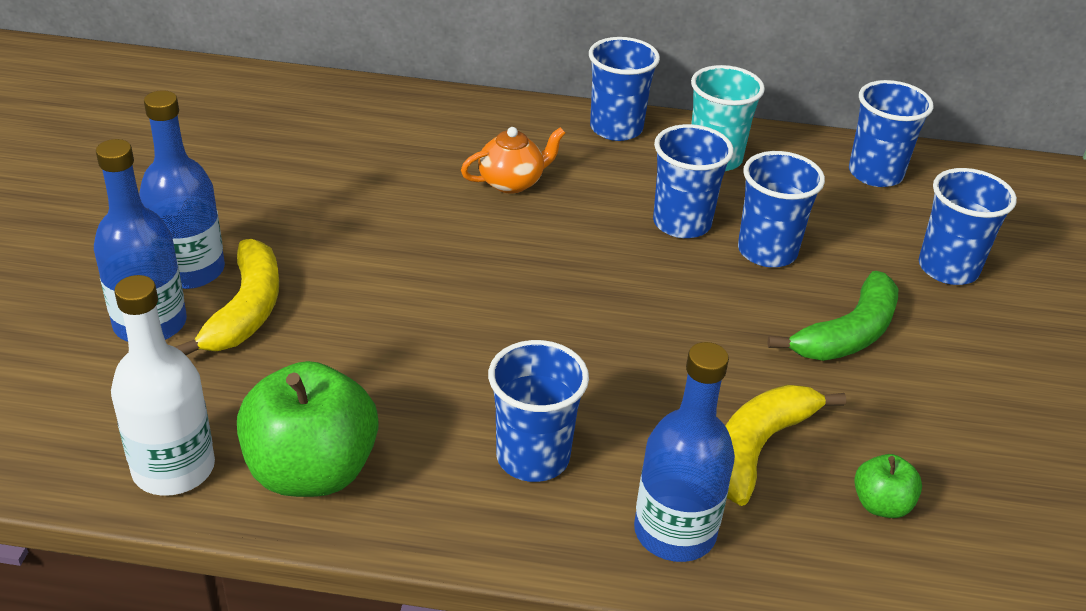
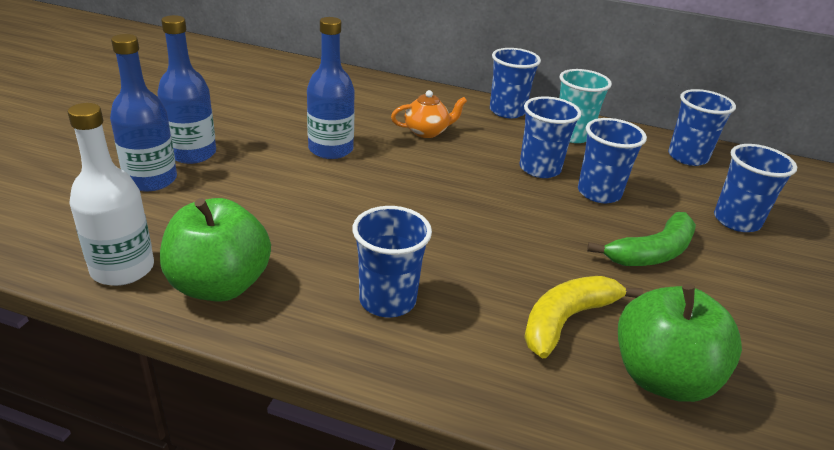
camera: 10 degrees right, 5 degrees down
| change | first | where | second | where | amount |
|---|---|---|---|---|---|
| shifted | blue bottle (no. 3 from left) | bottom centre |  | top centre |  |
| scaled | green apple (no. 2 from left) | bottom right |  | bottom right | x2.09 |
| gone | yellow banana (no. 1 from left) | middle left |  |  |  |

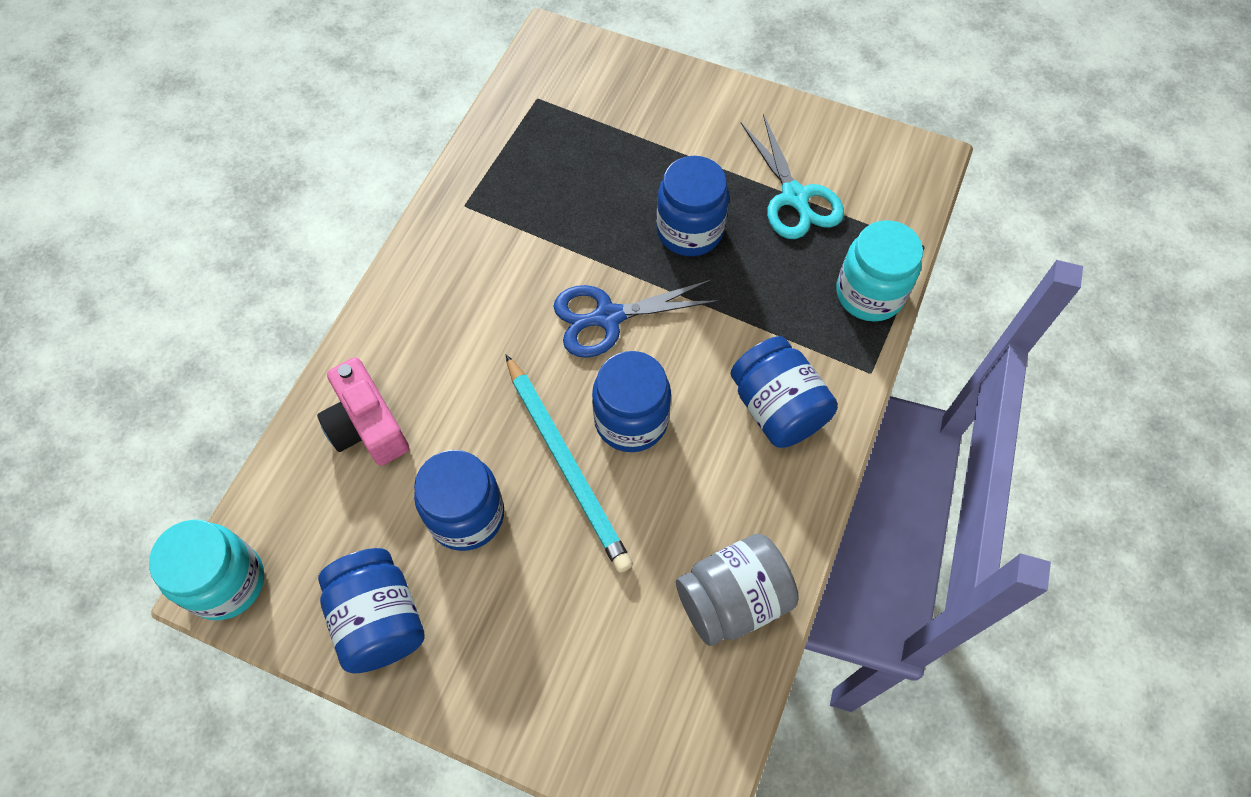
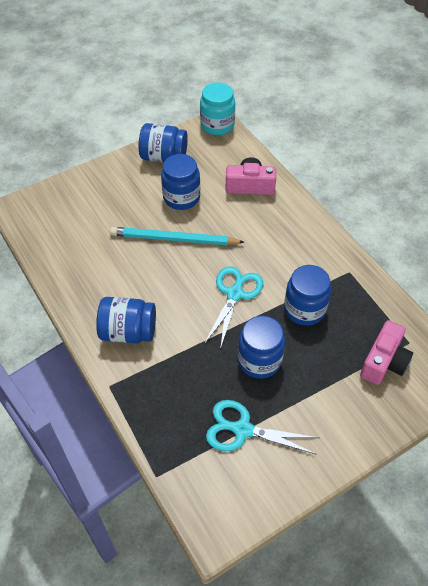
camera: 125 degrees right, 10 degrees down
| change | first | where | second | where | amount |
|---|---|---|---|---|---|
| repainted | blue scissors | centre | turquoise scissors (no. 1 from left) | centre |  |
| shifted | blue jar (no. 3 from left in the first image) | centre | blue jar (no. 5 from left) | middle right |  |
| new |  |  | pink camera (no. 2 from left) | middle right |  |
| gone | grey jar | bottom centre |  |  |  |
| gone | turquoise jar (no. 2 from left) | middle right |  |  |  |

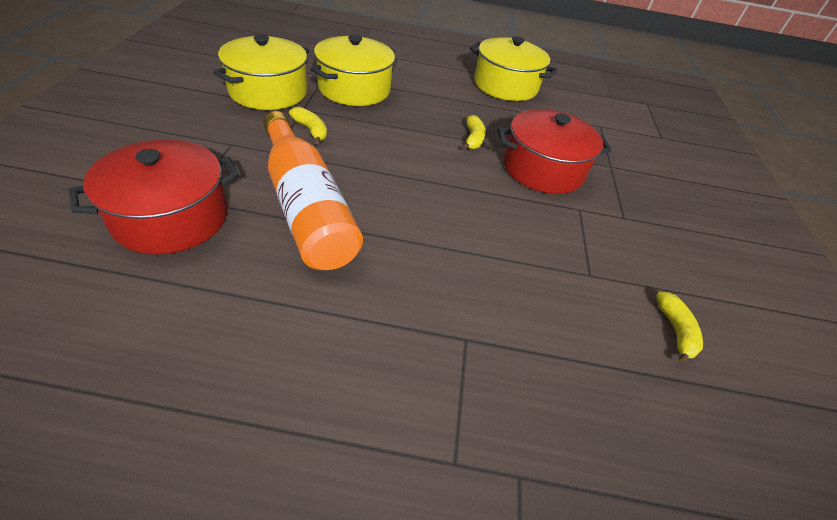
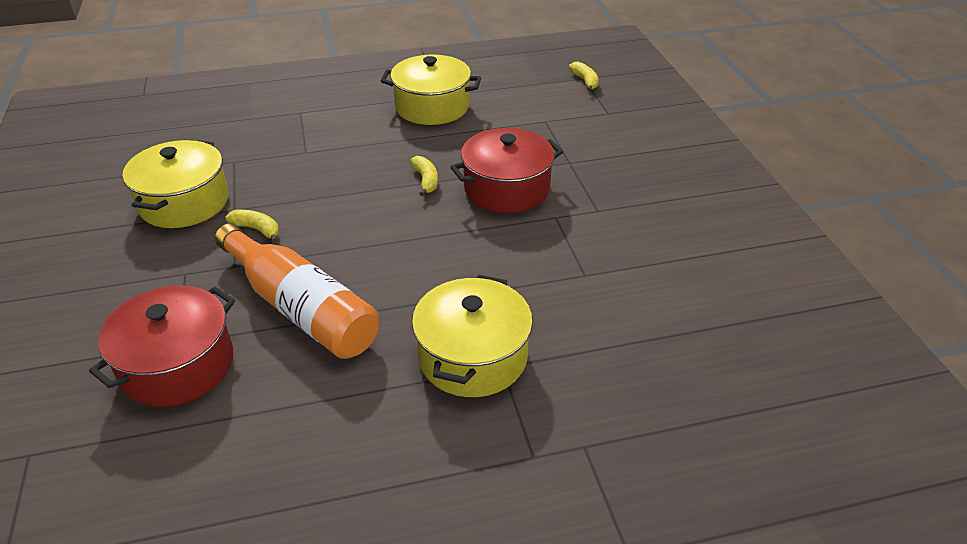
camera: 15 degrees left, 5 degrees down
| change | first | where | second | where | amount |
|---|---|---|---|---|---|
| shifted | yellow pot (no. 2 from left in the first image) | top centre | yellow pot (no. 3 from left) | centre |  |
| shifted | yellow banana (no. 3 from left) | middle right |  | top centre |  |

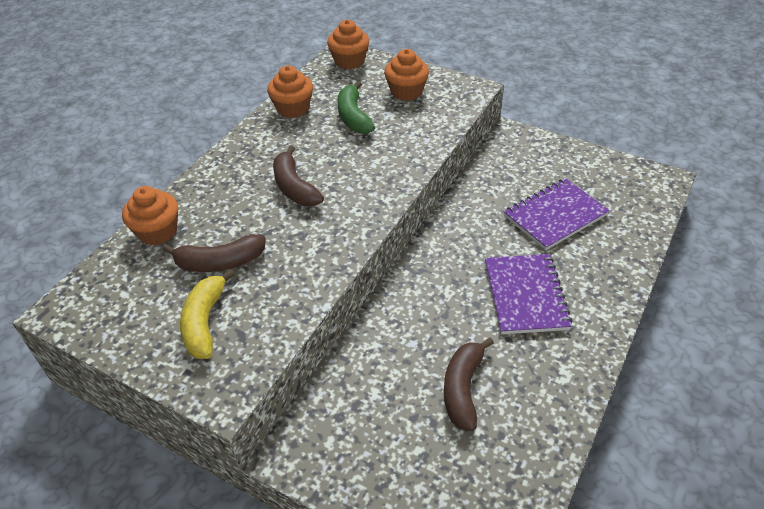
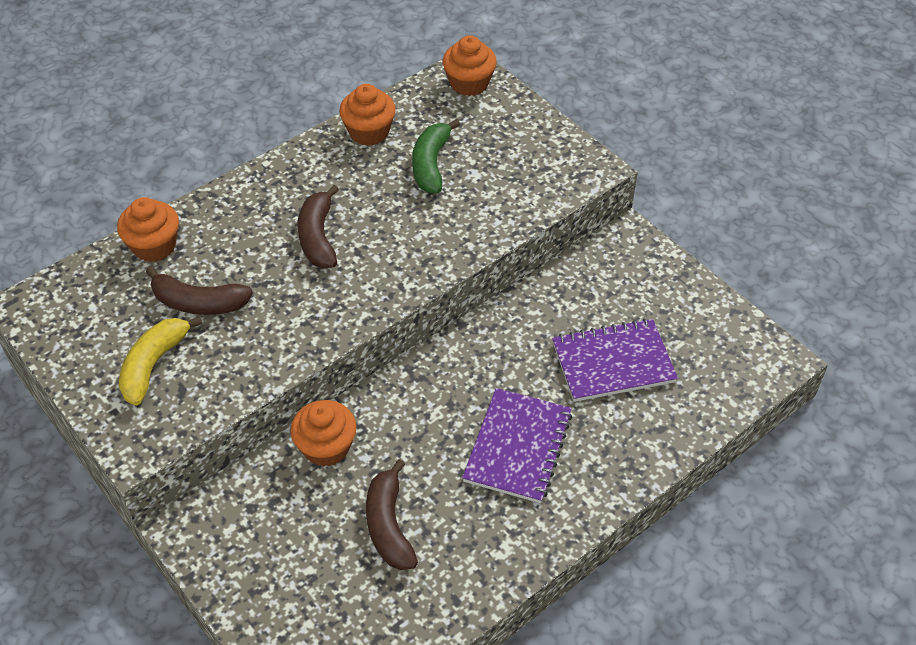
camera: 20 degrees right, 5 degrees up
| change | first | where | second | where | amount |
|---|---|---|---|---|---|
| shifted | orange cupcake (no. 4 from left in the first image) | top centre | orange cupcake (no. 2 from left) | bottom centre |  |
| rotated | brown banana (no. 3 from left) | bottom centre |  | bottom centre | 45 degrees counterclockwise |

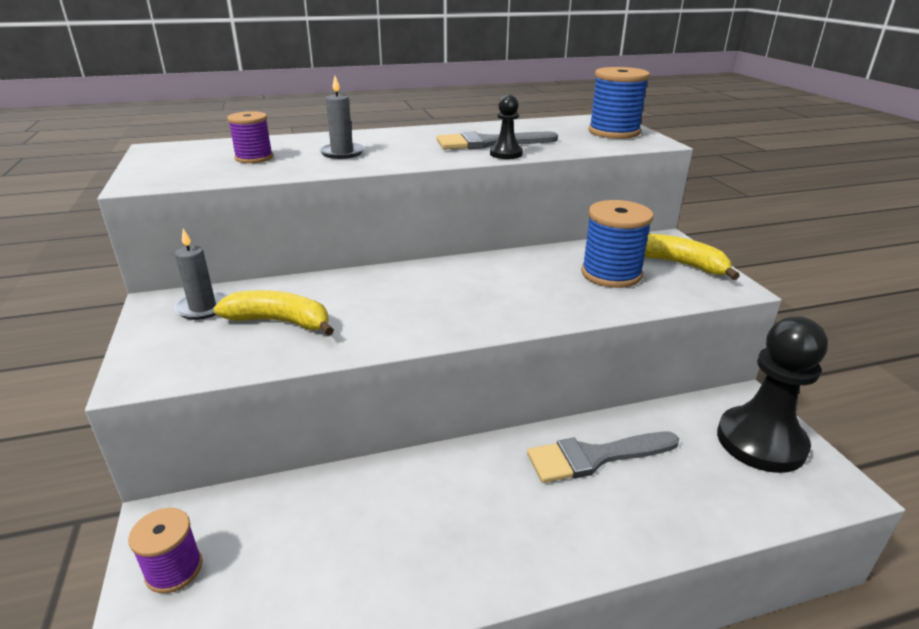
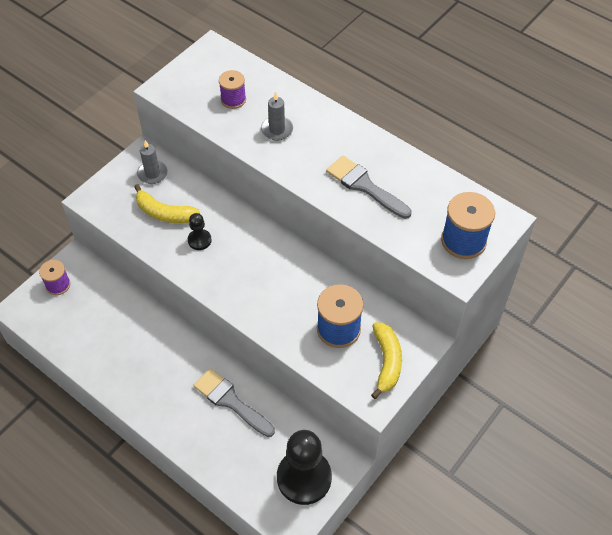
camera: 55 degrees right, 25 degrees up
| change | first | where | second | where | amount |
|---|---|---|---|---|---|
| rotated | yellow banana (no. 1 from left) | middle left |  | middle left | 135 degrees clockwise |
| shifted | black pawn (no. 1 from left) | top centre |  | middle left |  |

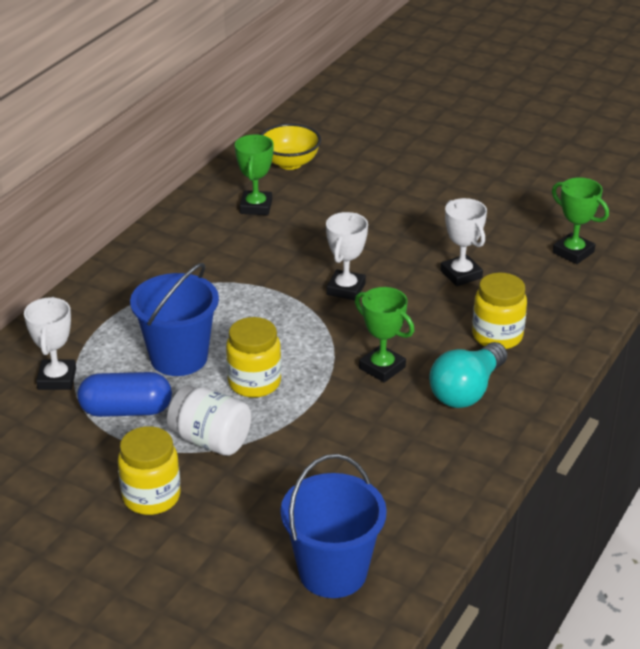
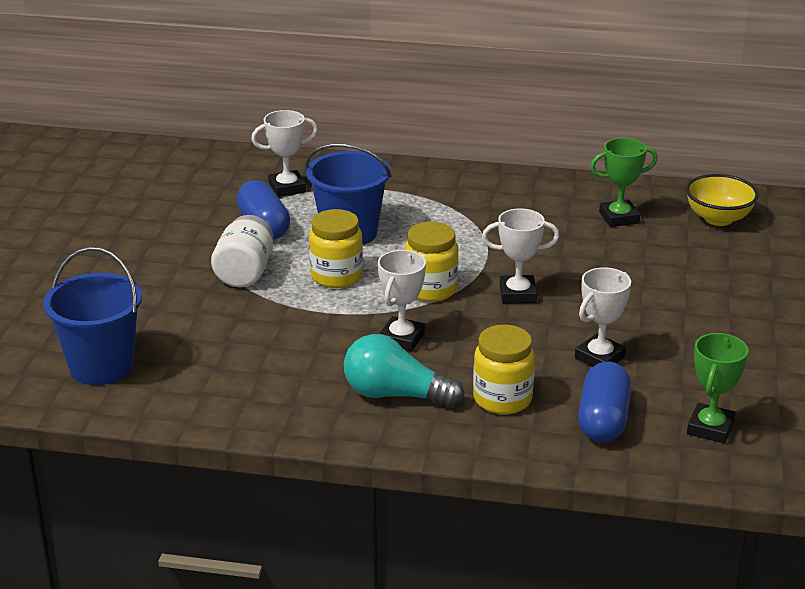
camera: 70 degrees right, 5 degrees down
| change | first | where | second | where | amount |
|---|---|---|---|---|---|
| repainted | green trophy (no. 2 from left) | centre | white trophy (no. 2 from left) | centre |  |
| shifted | yellow jar (no. 1 from left in the first image) | bottom left | yellow jar (no. 2 from left) | centre |  |
| new |  |  | blue capsule (no. 2 from left) | bottom right |  |

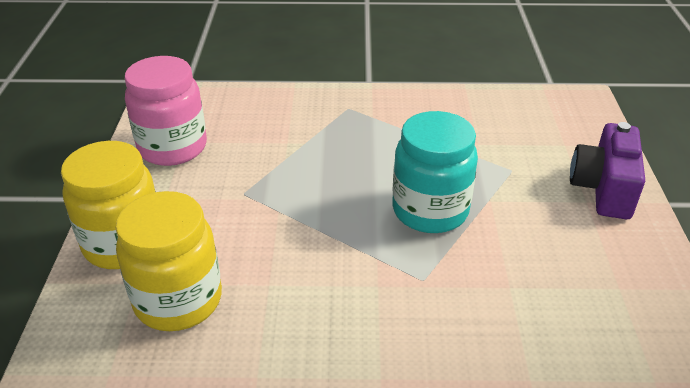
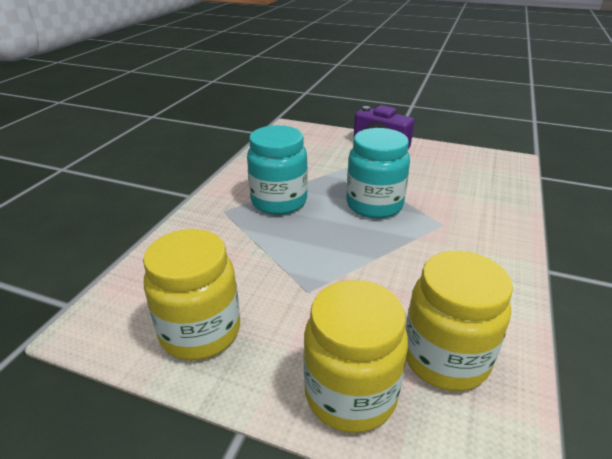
camera: 70 degrees left, 5 degrees down
| change | first | where | second | where | amount |
|---|---|---|---|---|---|
| repainted | pink jar | top left | yellow jar (no. 1 from left) | middle left |  |
| new |  |  | turquoise jar (no. 1 from left) | centre |  |

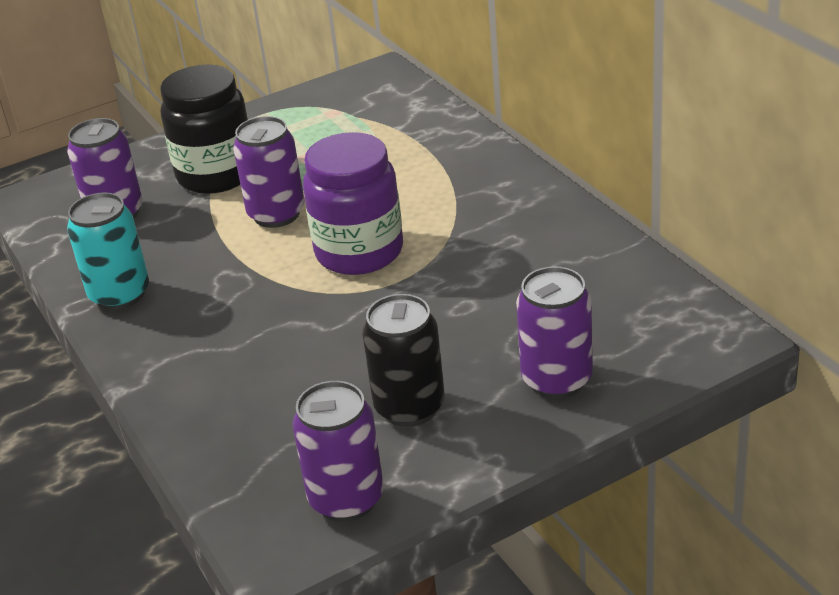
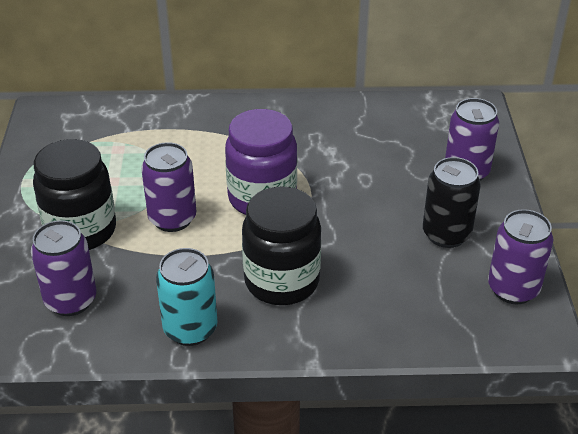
camera: 65 degrees left, 5 degrees up
| change | first | where | second | where | amount |
|---|---|---|---|---|---|
| new |  |  | black jar (no. 2 from left) | centre |  |

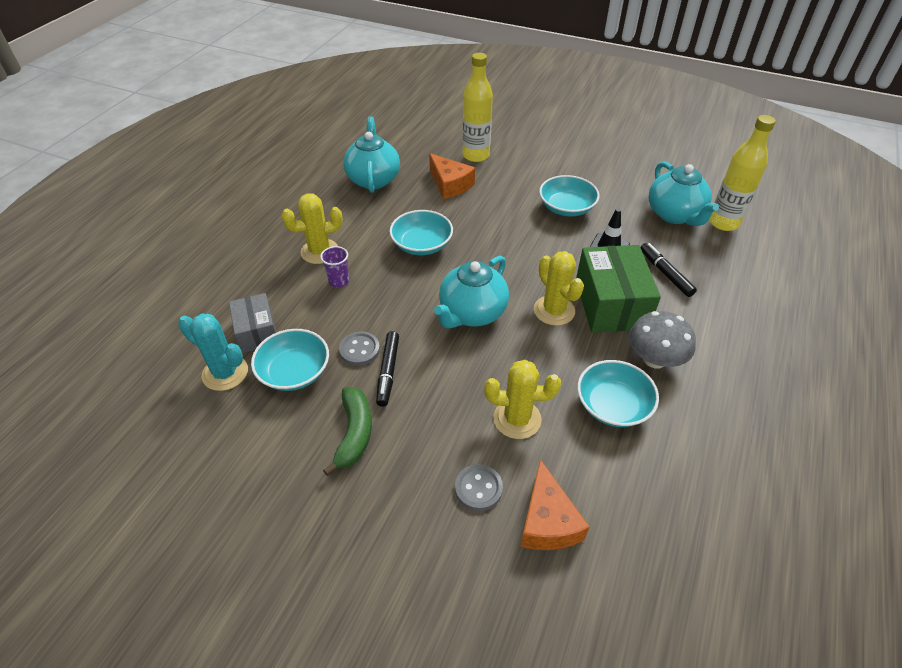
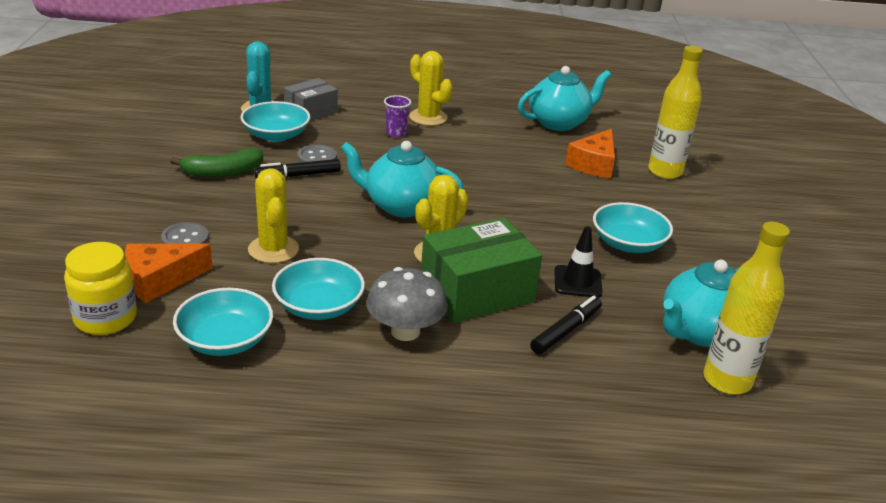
camera: 65 degrees right, 15 degrees down
| change | first | where | second | where | amount |
|---|---|---|---|---|---|
| new |  |  | yellow jar | middle left |  |
| shifted | turquoise bowl (no. 2 from left in the first image) | centre | turquoise bowl (no. 1 from left) | middle left |  |

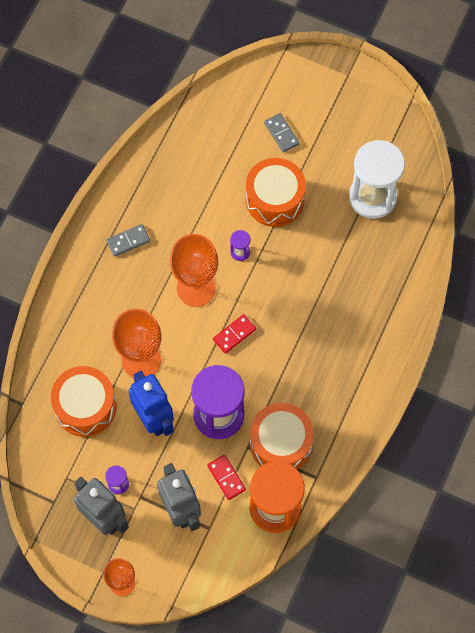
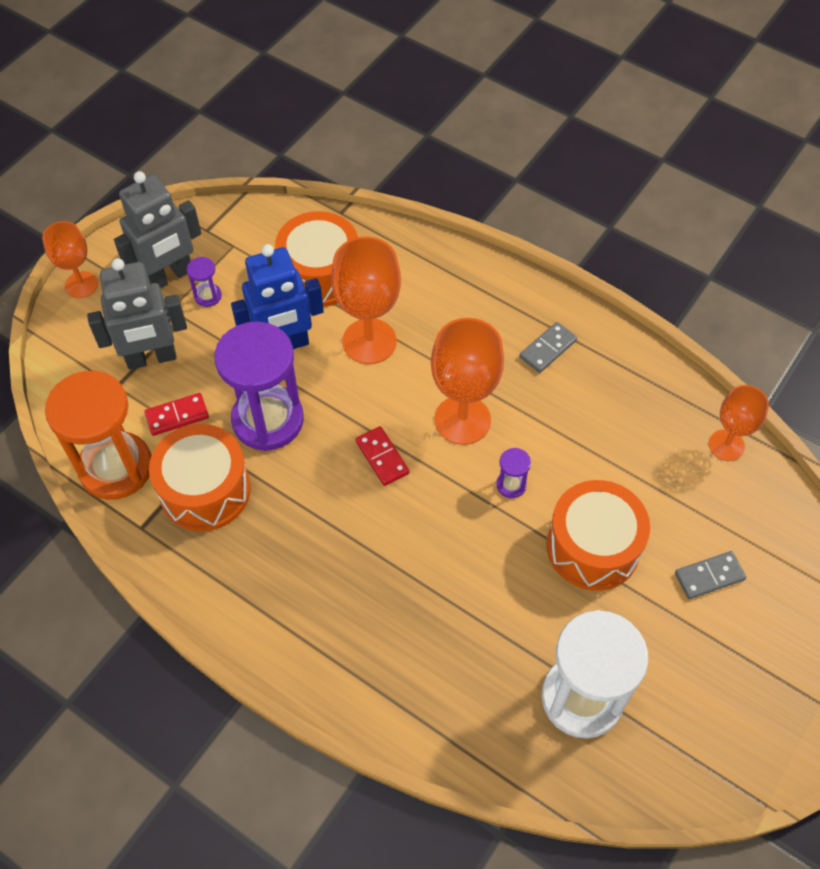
camera: 100 degrees right, 10 degrees down
| change | first | where | second | where | amount |
|---|---|---|---|---|---|
| rotated | grey domino (no. 1 from left) | middle left |  | middle right | 60 degrees clockwise |
| new |  |  | orange goblet (no. 4 from left) | middle right |  |

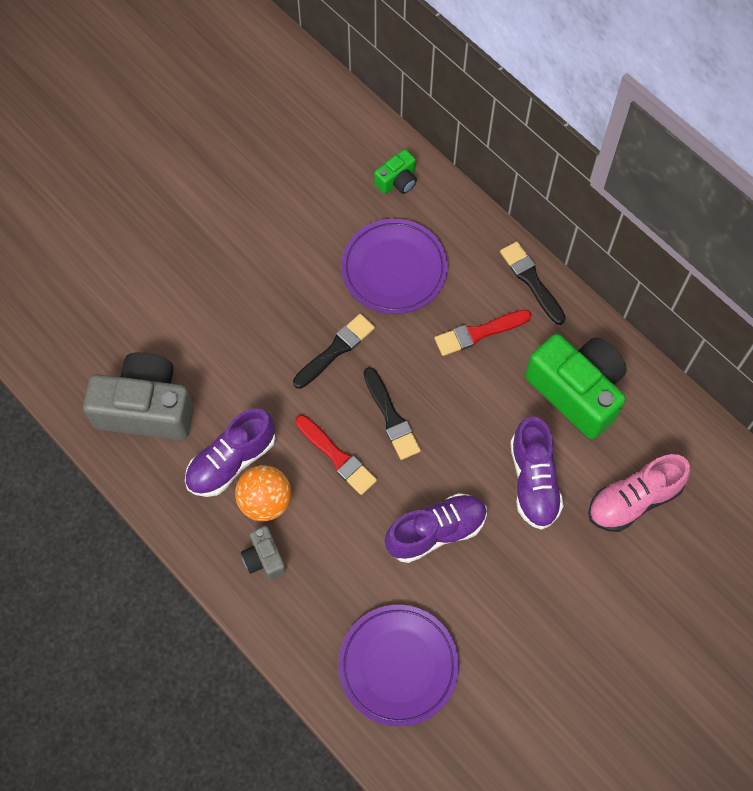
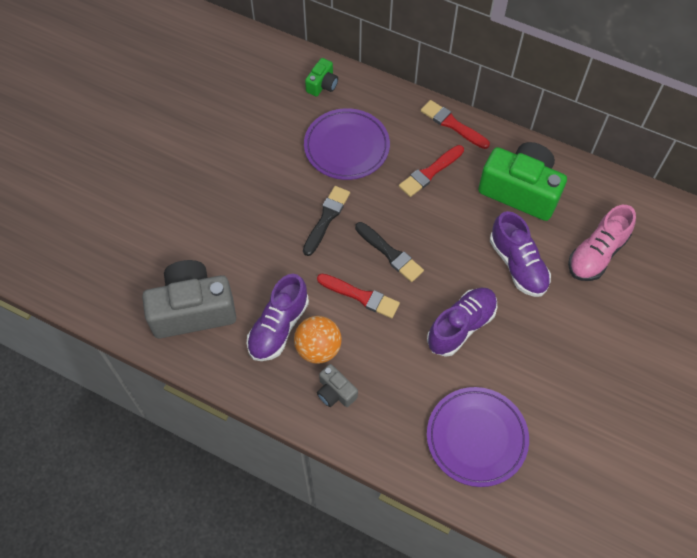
camera: 20 degrees left, 5 degrees down
| change | first | where | second | where | amount |
|---|---|---|---|---|---|
| repainted | black brush (no. 3 from left) | middle right | red brush (no. 3 from left) | top centre |  |

